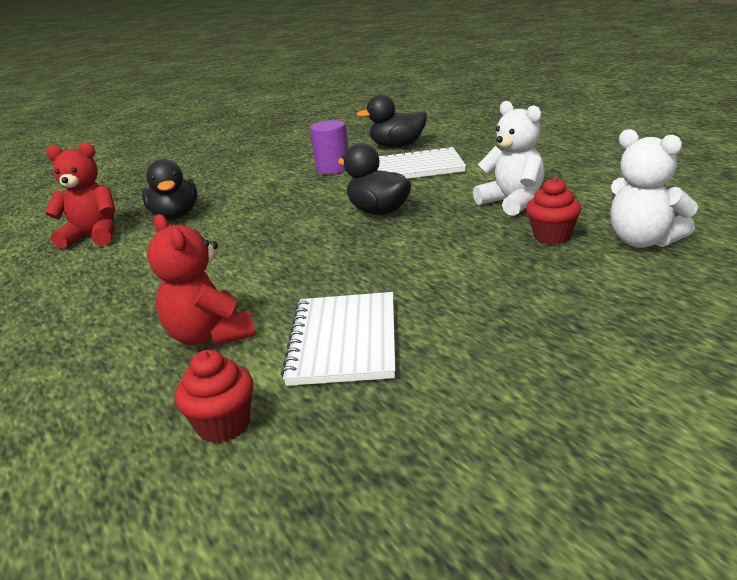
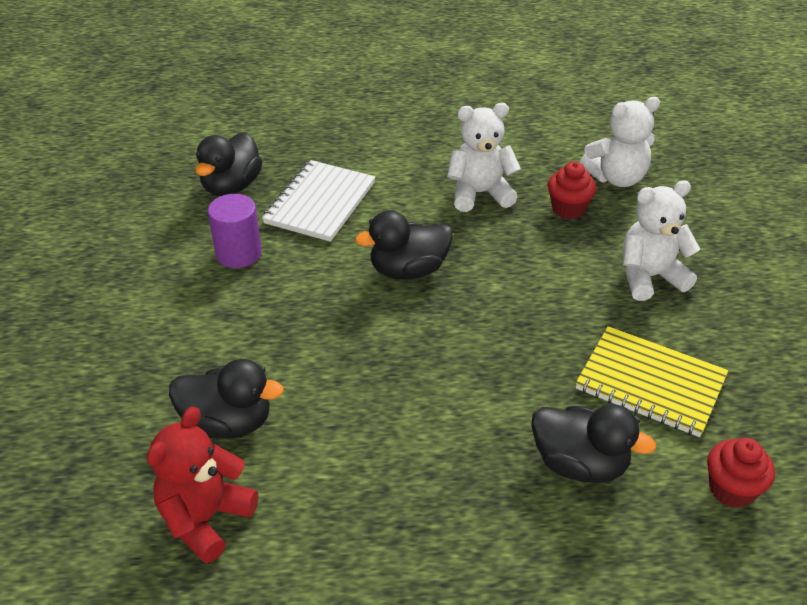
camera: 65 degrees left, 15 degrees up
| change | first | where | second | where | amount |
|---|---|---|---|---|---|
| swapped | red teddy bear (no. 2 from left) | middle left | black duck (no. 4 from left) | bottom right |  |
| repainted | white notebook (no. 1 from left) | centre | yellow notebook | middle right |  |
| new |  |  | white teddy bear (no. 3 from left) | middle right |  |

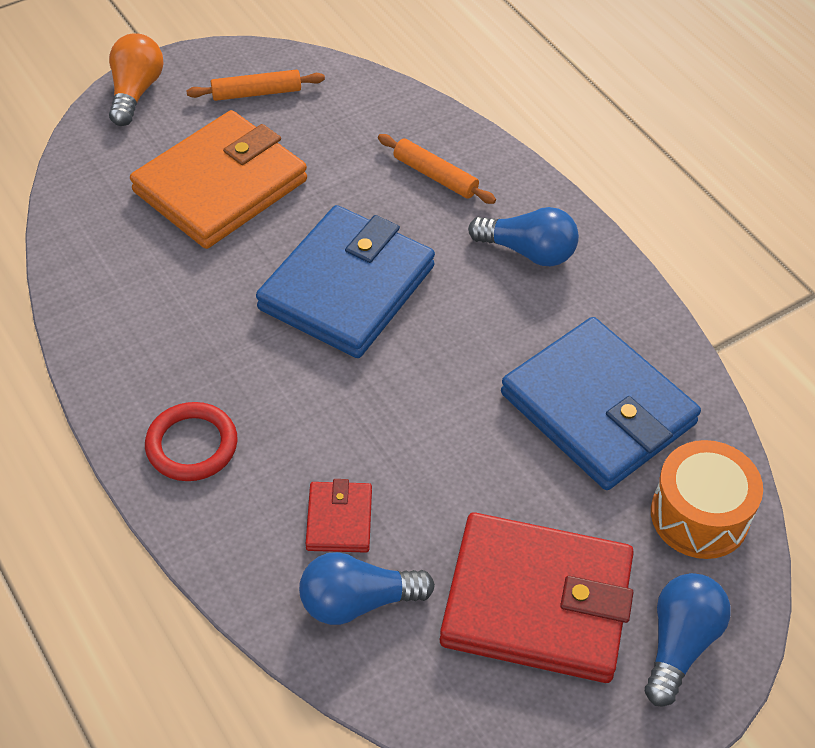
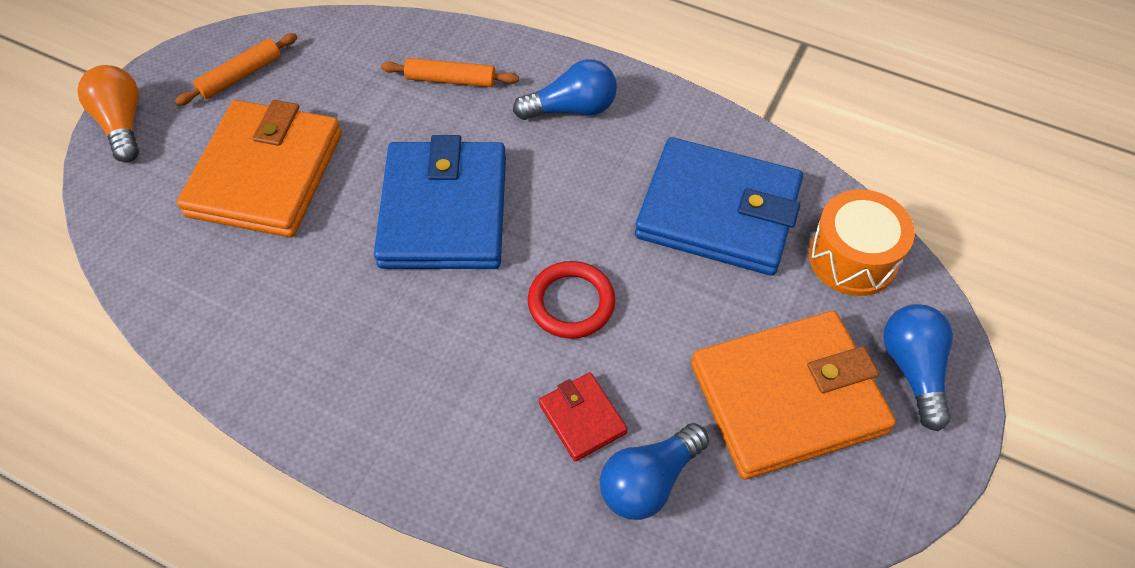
camera: 30 degrees left, 5 degrees up
| change | first | where | second | where | amount |
|---|---|---|---|---|---|
| shifted | red ring | middle left |  | centre |  |
| repainted | red wallet (no. 2 from left) | bottom centre | orange wallet (no. 2 from left) | bottom right |  |

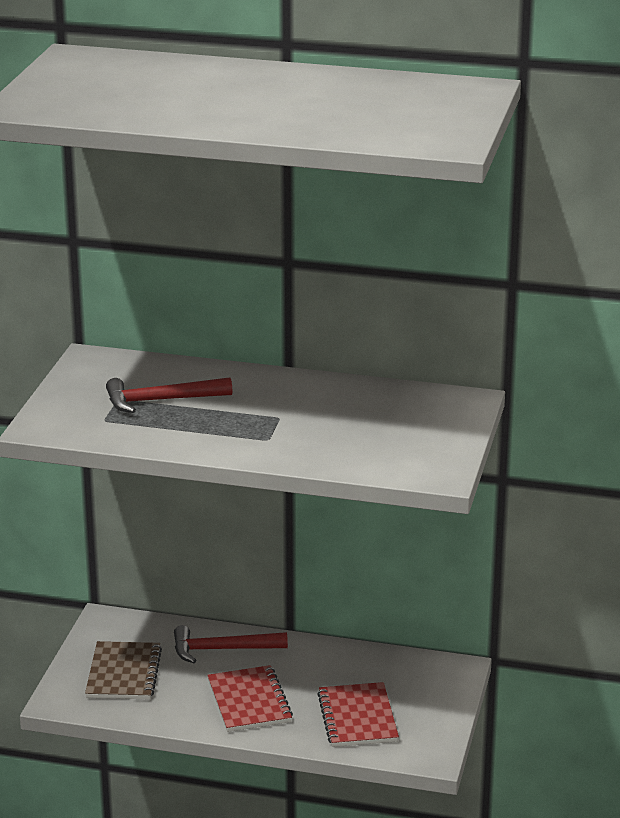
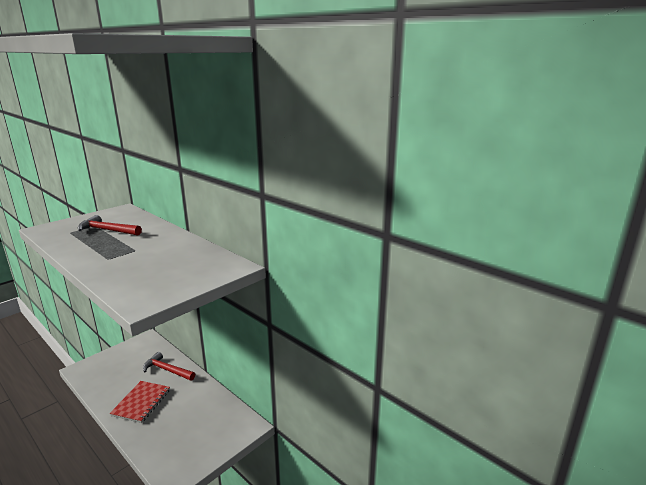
camera: 30 degrees right, 5 degrees down
| change | first | where | second | where | amount |
|---|---|---|---|---|---|
| gone | brown notebook | bottom left |  |  |  |
| gone | red notebook (no. 2 from left) | bottom centre |  |  |  |

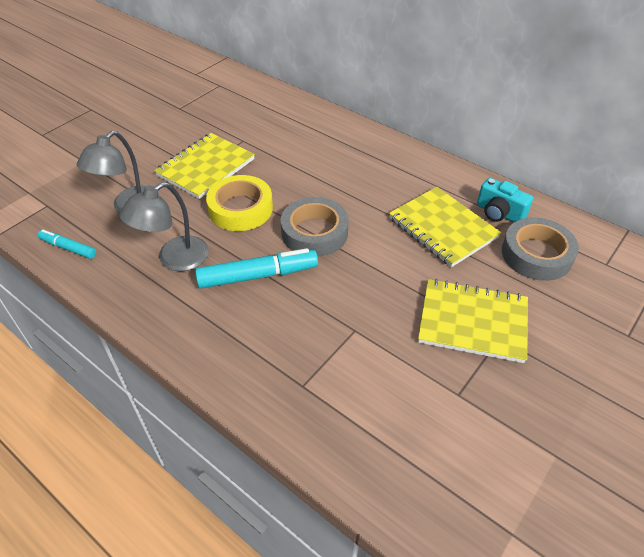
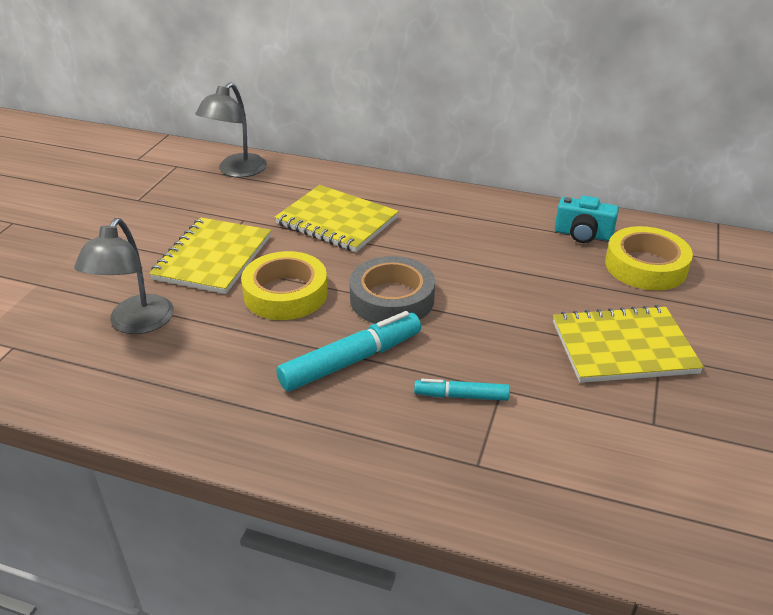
camera: 20 degrees left, 10 degrees down
| change | first | where | second | where | amount |
|---|---|---|---|---|---|
| shifted | grey lamp (no. 2 from left) | middle left |  | top left |  |
| shifted | yellow notebook (no. 2 from left) | middle right |  | centre |  |
| shifted | turquoise marker (no. 1 from left in the first image) | middle left | turquoise marker (no. 2 from left) | centre |  |
| repainted | grey tape (no. 2 from left) | middle right | yellow tape (no. 2 from left) | middle right |  |

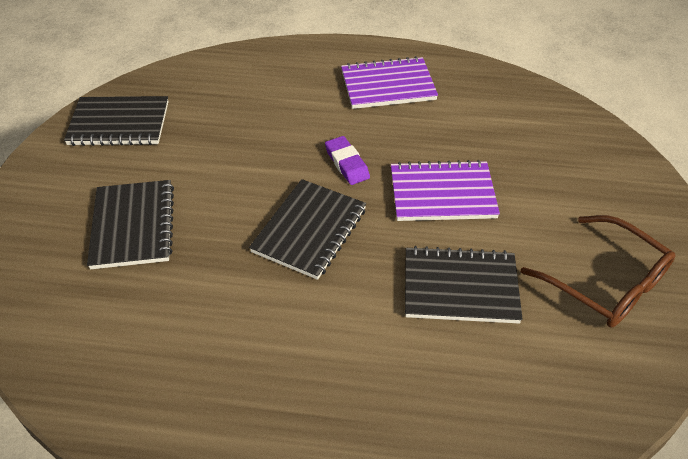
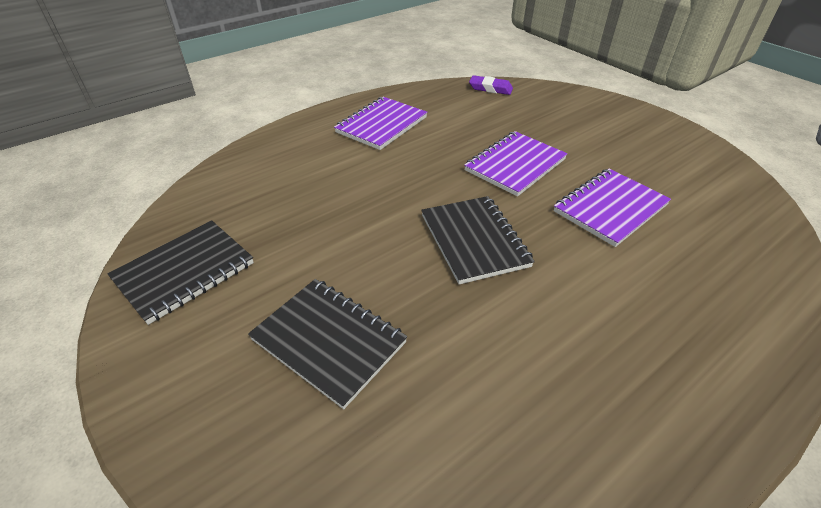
camera: 45 degrees left, 5 degrees down
| change | first | where | second | where | amount |
|---|---|---|---|---|---|
| shifted | purple eraser | centre |  | top centre |  |
| repainted | black notebook (no. 4 from left) | middle right | purple notebook (no. 3 from left) | middle right |  |
| gone | brown glasses | middle right |  |  |  |

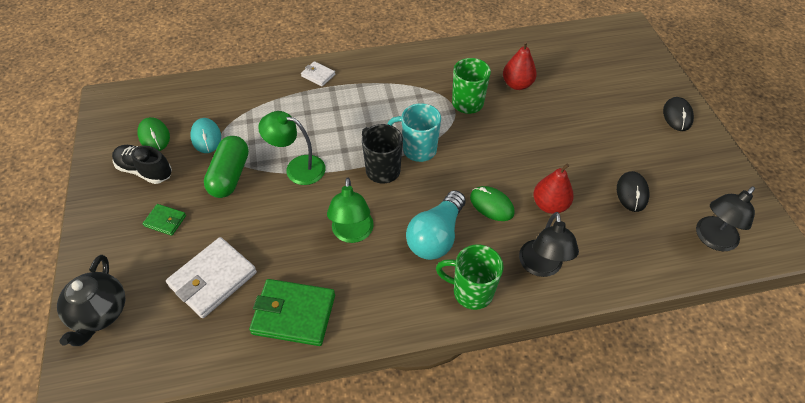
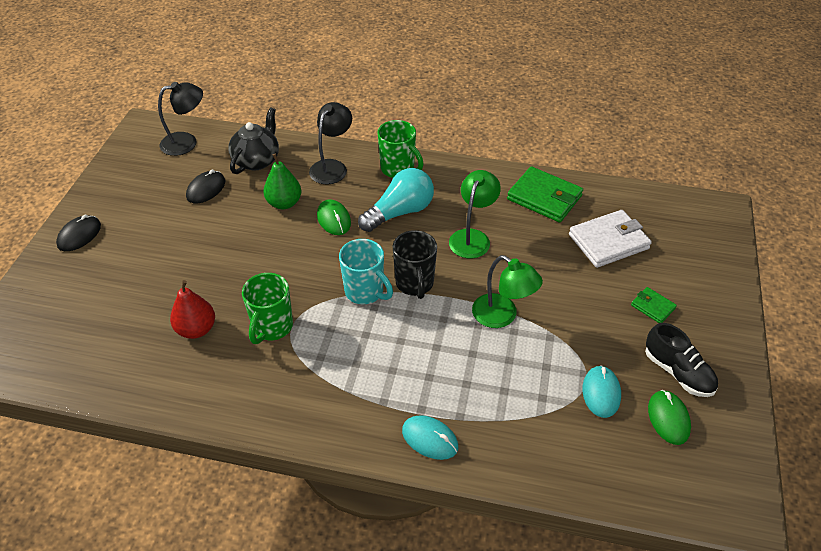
camera: 155 degrees left, 5 degrees down
| change | first | where | second | where | amount |
|---|---|---|---|---|---|
| shifted | black teapot | bottom left |  | top left |  |
| repainted | red pear (no. 2 from left) | middle right | green pear | top centre |  |
| swapped | white wallet (no. 2 from left) | top centre | turquoise mouse (no. 1 from left) | bottom centre |  |
| gone | green capsule | middle left |  |  |  |

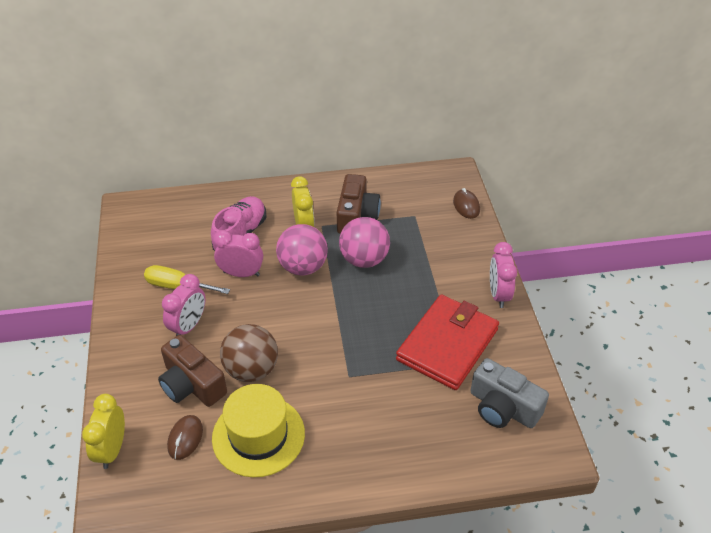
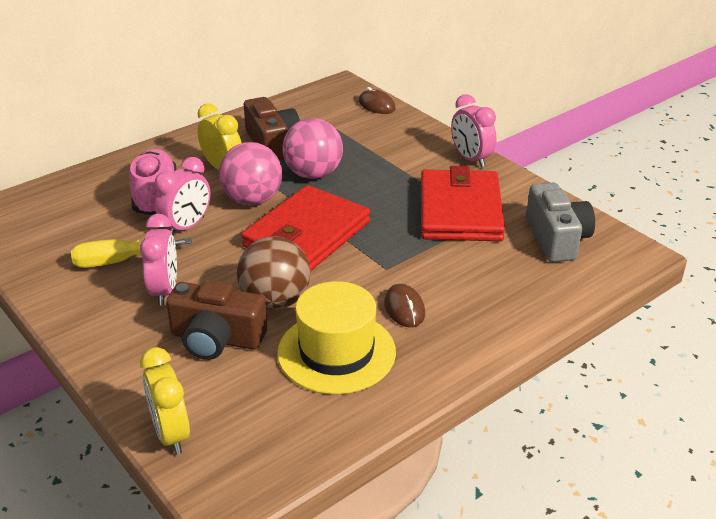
camera: 30 degrees left, 10 degrees down
| change | first | where | second | where | amount |
|---|---|---|---|---|---|
| rotated | pink clock (no. 2 from left) | centre |  | middle left | 150 degrees clockwise |
| new |  |  | red wallet (no. 1 from left) | centre |  |
| shifted | brown mouse (no. 1 from left in the first image) | bottom left | brown mouse (no. 2 from left) | centre |  |
| rotated | grey camera | bottom right |  | middle right | 105 degrees counterclockwise |

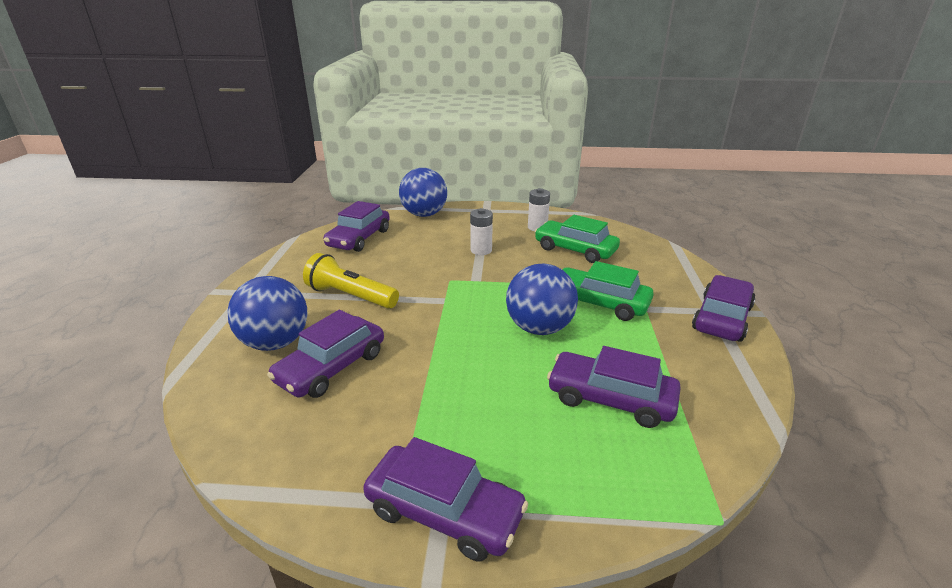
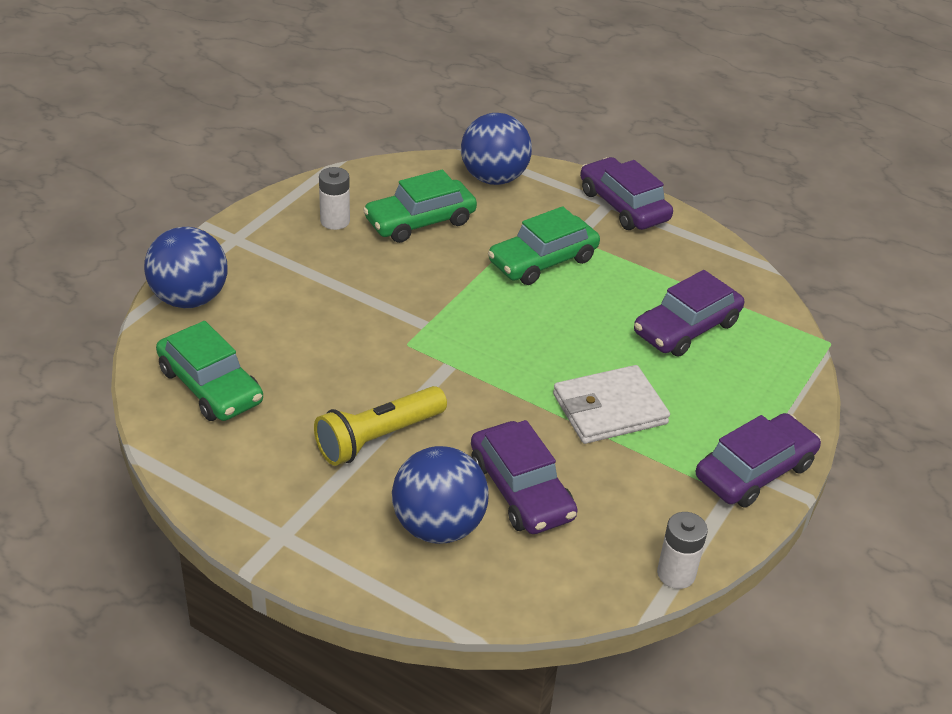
camera: 65 degrees left, 10 degrees up
| change | first | where | second | where | amount |
|---|---|---|---|---|---|
| repainted | purple car (no. 2 from left) | centre | green car (no. 1 from left) | middle left |  |
| shifted | blue ball (no. 3 from left) | centre |  | top centre |  |
| new |  |  | white wallet | centre |  |
| shifted | white battery (no. 1 from left in the first image) | centre | white battery (no. 2 from left) | bottom right |  |

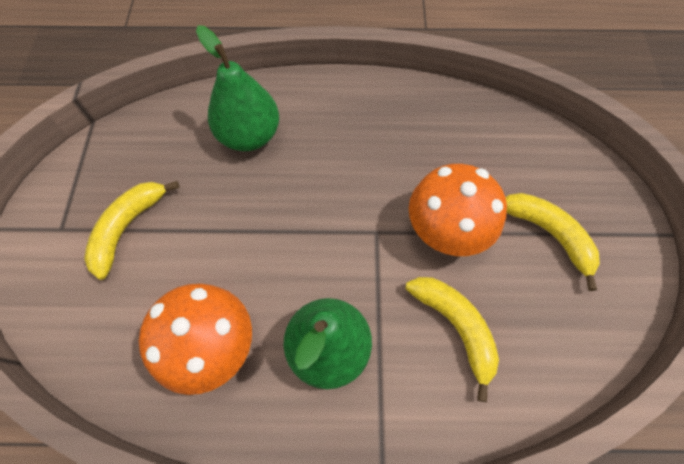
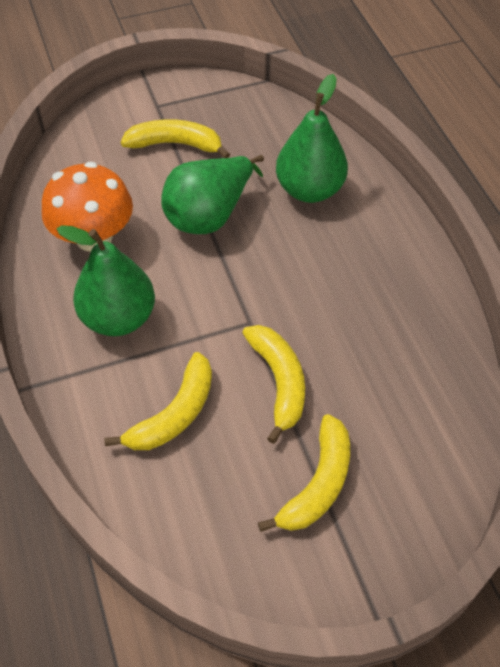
camera: 70 degrees right, 10 degrees down
| change | first | where | second | where | amount |
|---|---|---|---|---|---|
| new |  |  | green pear (no. 2 from left) | top centre |  |
| swapped | orange mushroom (no. 2 from left) | middle right | yellow banana (no. 3 from left) | centre |  |

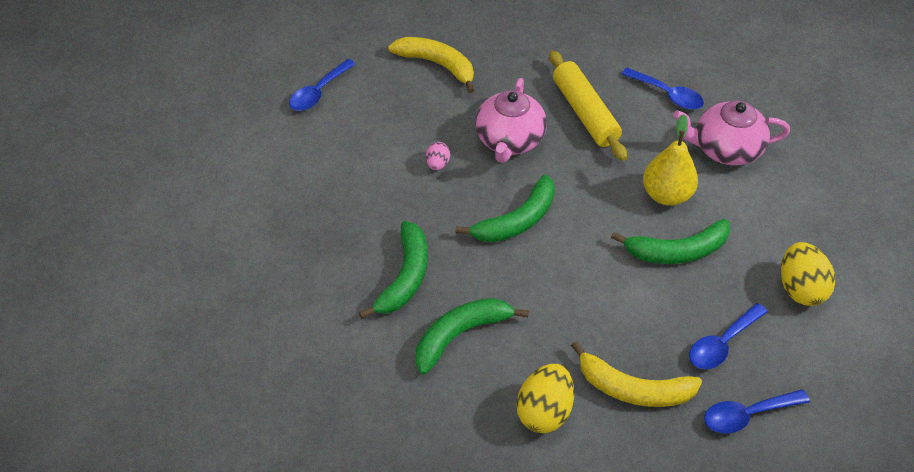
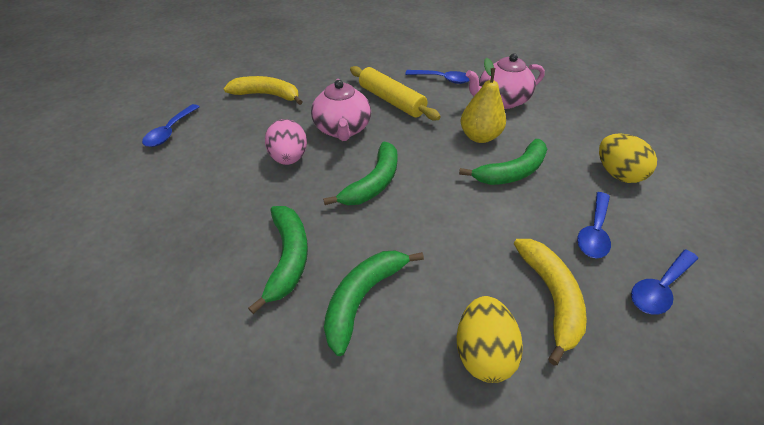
camera: 20 degrees left, 5 degrees down
| change | first | where | second | where | amount |
|---|---|---|---|---|---|
| scaled | pink egg | top centre |  | centre | x1.85 |
| rotated | yellow banana (no. 2 from left) | bottom right |  | bottom right | 90 degrees counterclockwise |

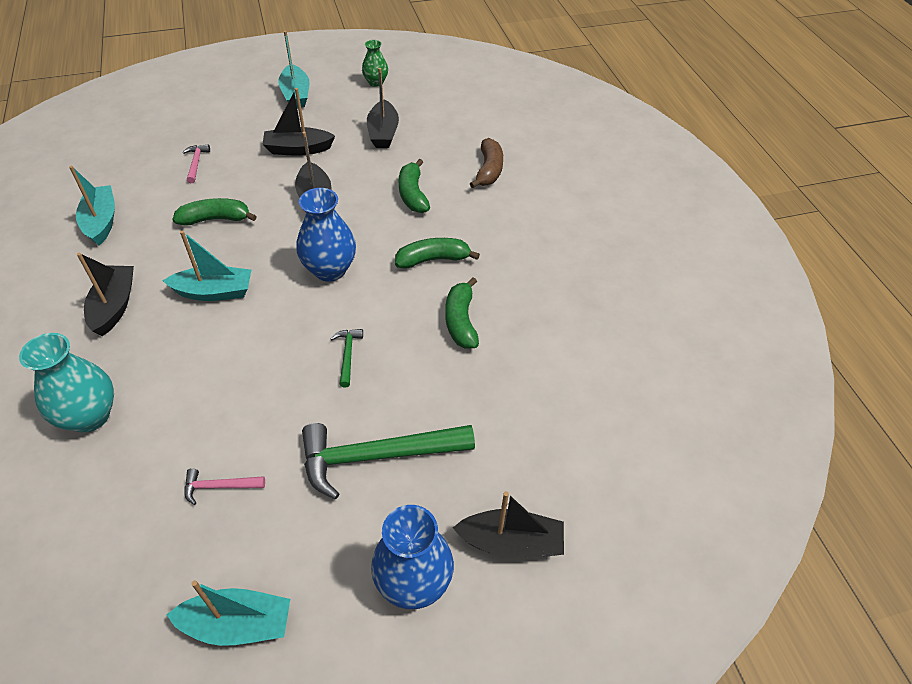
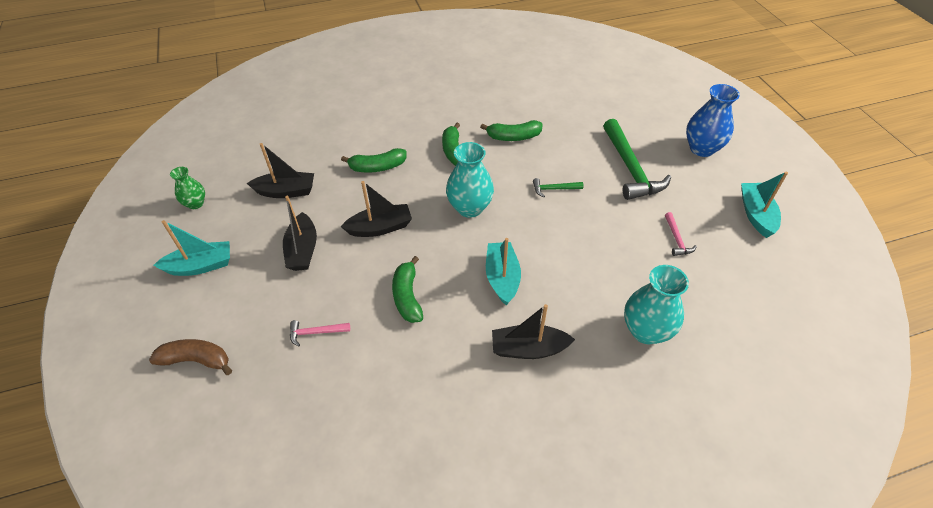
camera: 90 degrees left, 0 degrees up
| change | first | where | second | where | amount |
|---|---|---|---|---|---|
| shifted | brown banana | top centre |  | bottom left |  |
| repainted | blue vase (no. 1 from left) | centre | turquoise vase (no. 1 from left) | centre |  |
| gone | turquoise boat (no. 1 from left) | top left |  |  |  |
| gone | black boat (no. 5 from left) | bottom centre |  |  |  |

